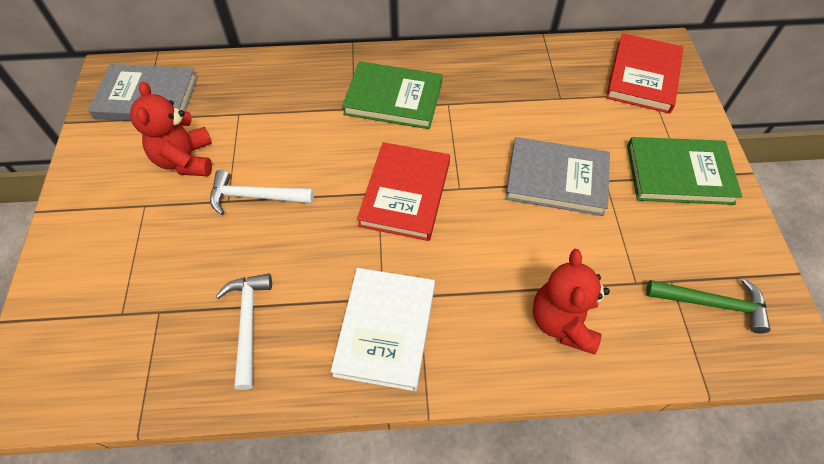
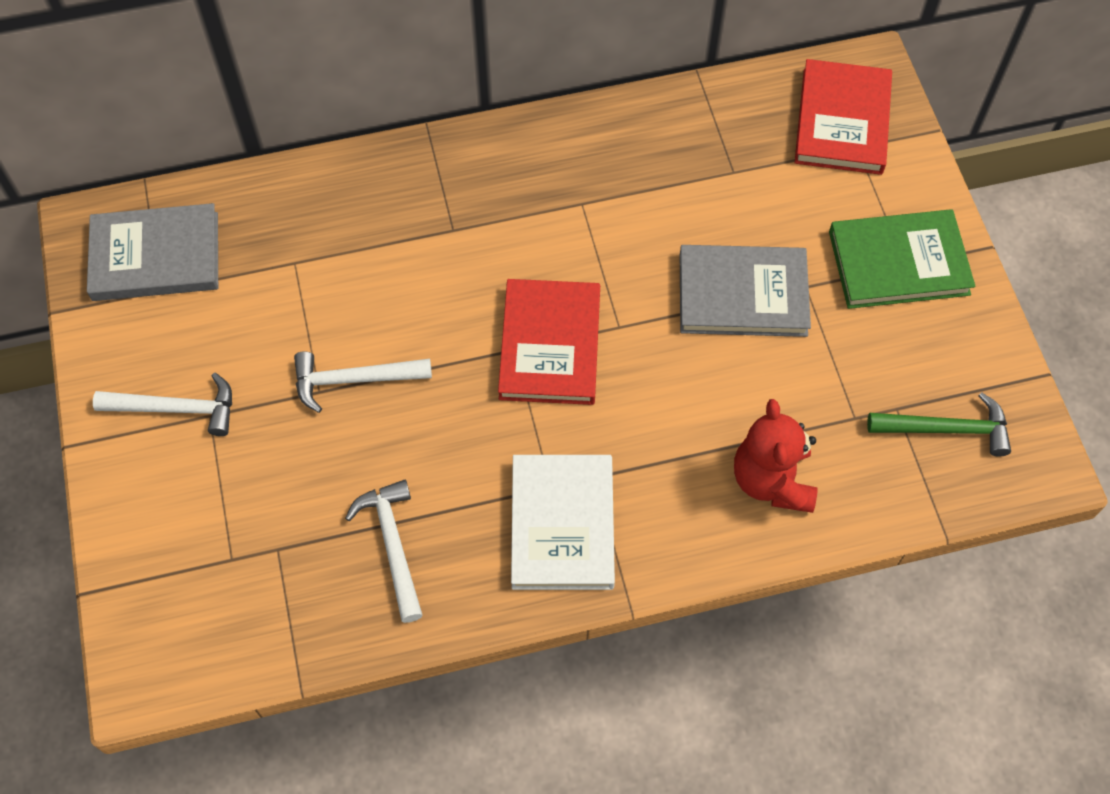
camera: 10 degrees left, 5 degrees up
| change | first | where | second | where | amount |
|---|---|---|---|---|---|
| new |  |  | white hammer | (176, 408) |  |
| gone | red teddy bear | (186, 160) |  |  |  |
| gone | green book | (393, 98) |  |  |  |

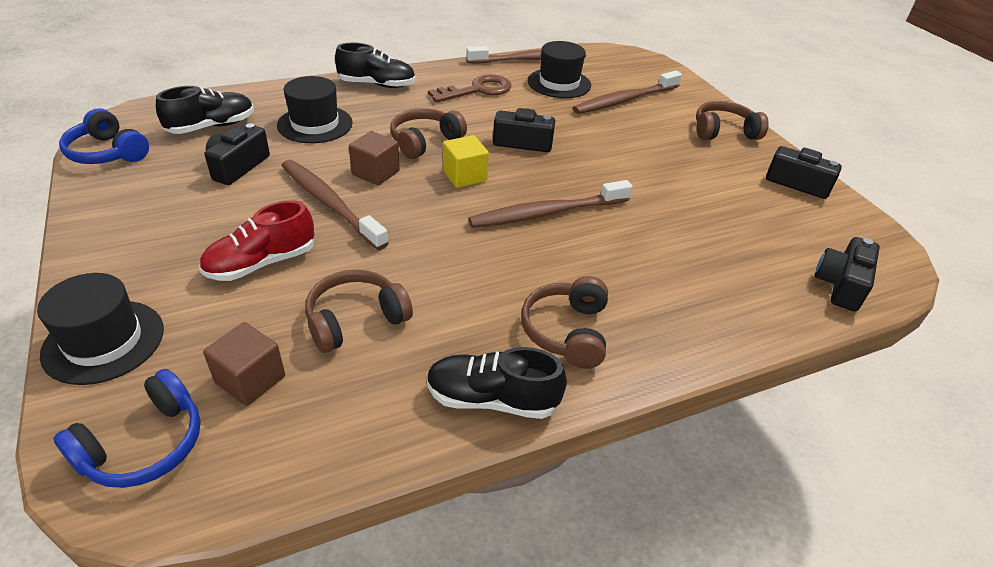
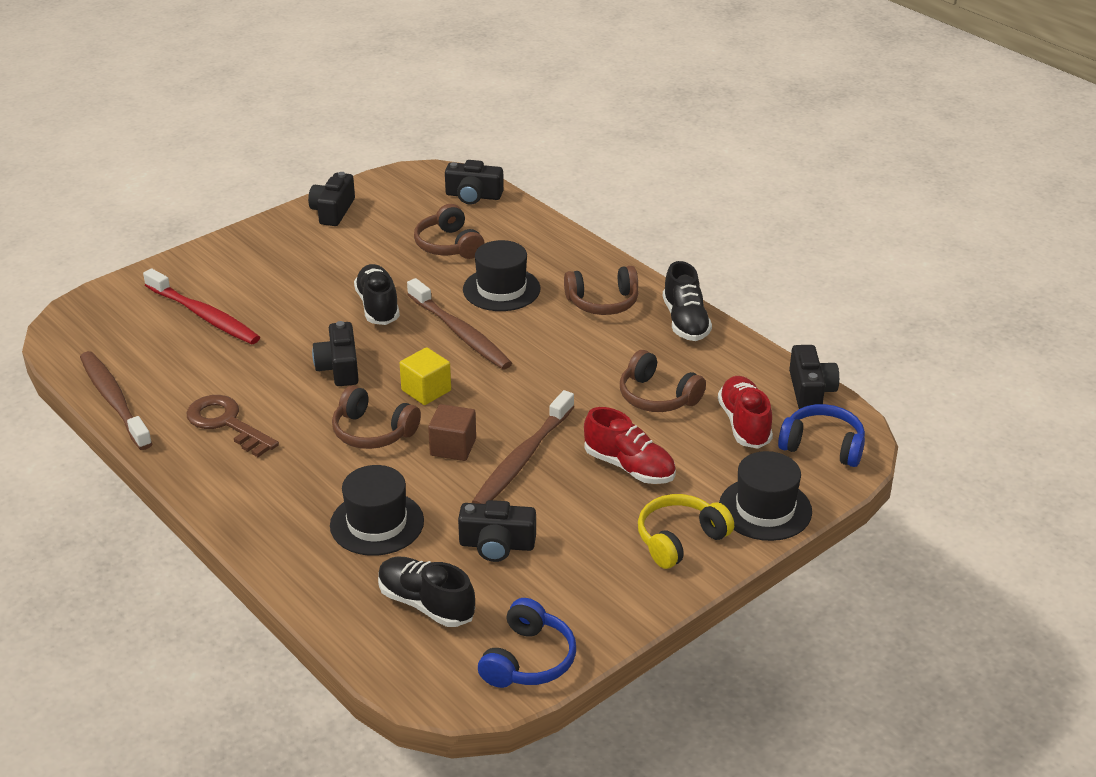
camera: 105 degrees left, 5 degrees down
| change | first | where | second | where | amount |
|---|---|---|---|---|---|
| repainted | brown toothbrush | (625, 100) | red toothbrush | (203, 315) |  |
| shifted | black shoe | (377, 85) |  | (378, 306) |  |
| shifted | brown headphones | (723, 131) |  | (449, 245) |  |
| shifted | black hat | (559, 83) |  | (501, 289) |  |
| new |  |  | yellow headphones | (680, 539) |  |
| swapped | brown cube | (250, 379) | red shoe | (744, 424) |  |
| new |  |  | black camera | (810, 390) |  |

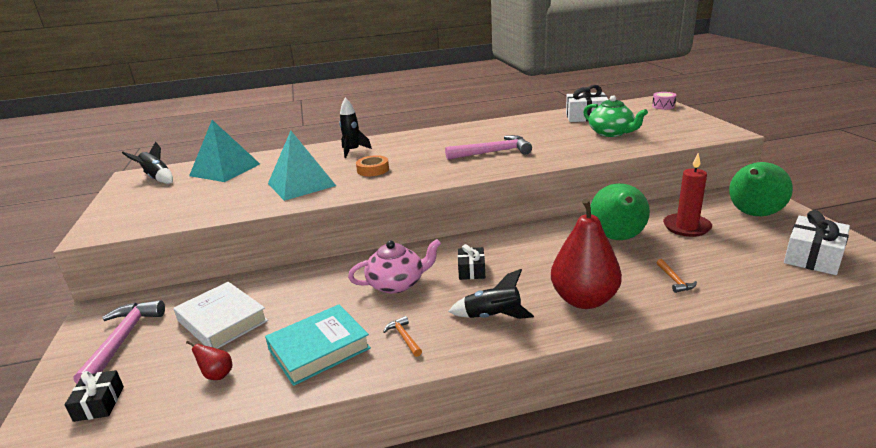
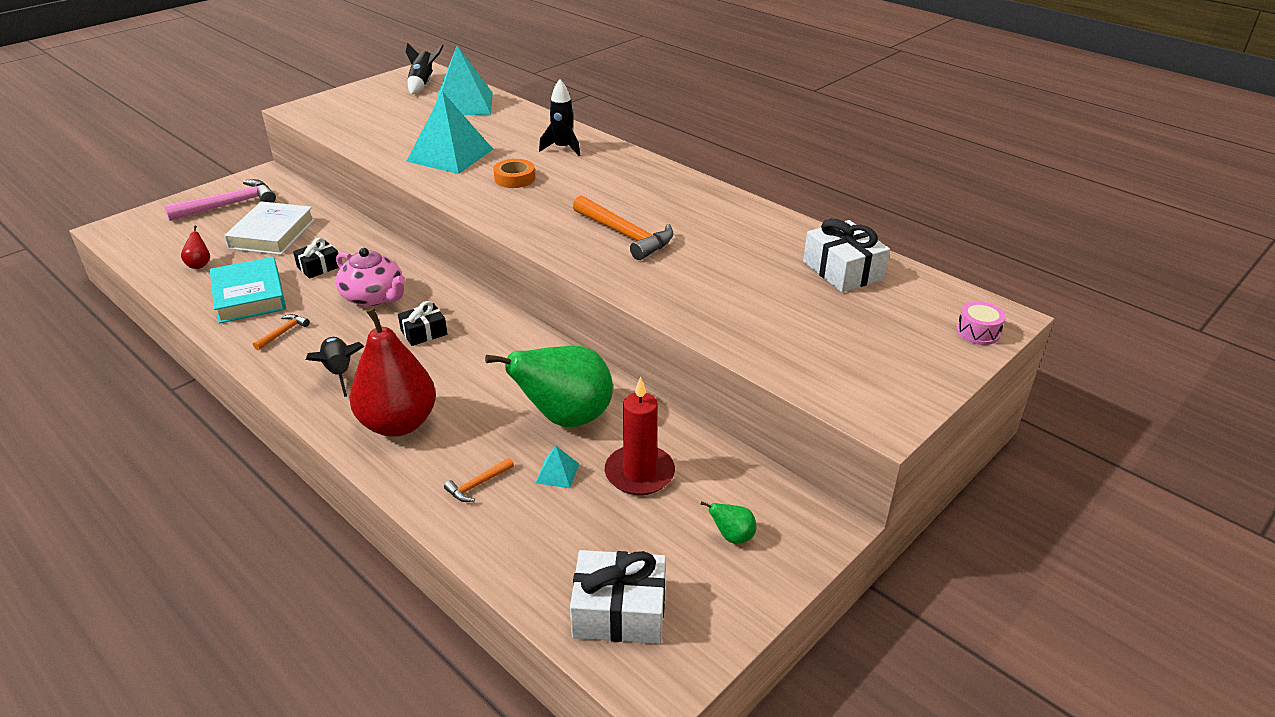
camera: 55 degrees right, 10 degrees up
| change | first | where | second | where | amount |
|---|---|---|---|---|---|
| rotated | turquoise book | (319, 349) |  | (249, 296) | 45 degrees clockwise |
| shifted | black gift | (99, 403) |  | (319, 267) |  |
| new |  |  | turquoise pyramid | (557, 473) |  |
| repainted | pink hammer | (493, 152) | orange hammer | (626, 235) |  |
| scaled | green pear | (753, 214) |  | (732, 536) | x0.40 |
| gone | green teapot | (611, 133) |  |  |  |

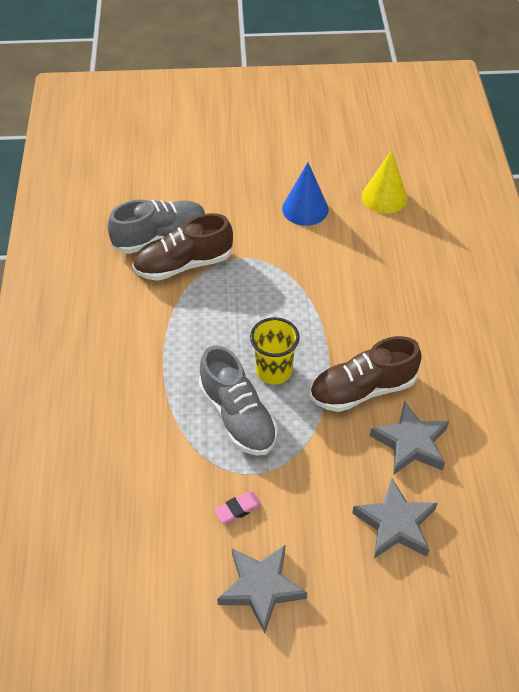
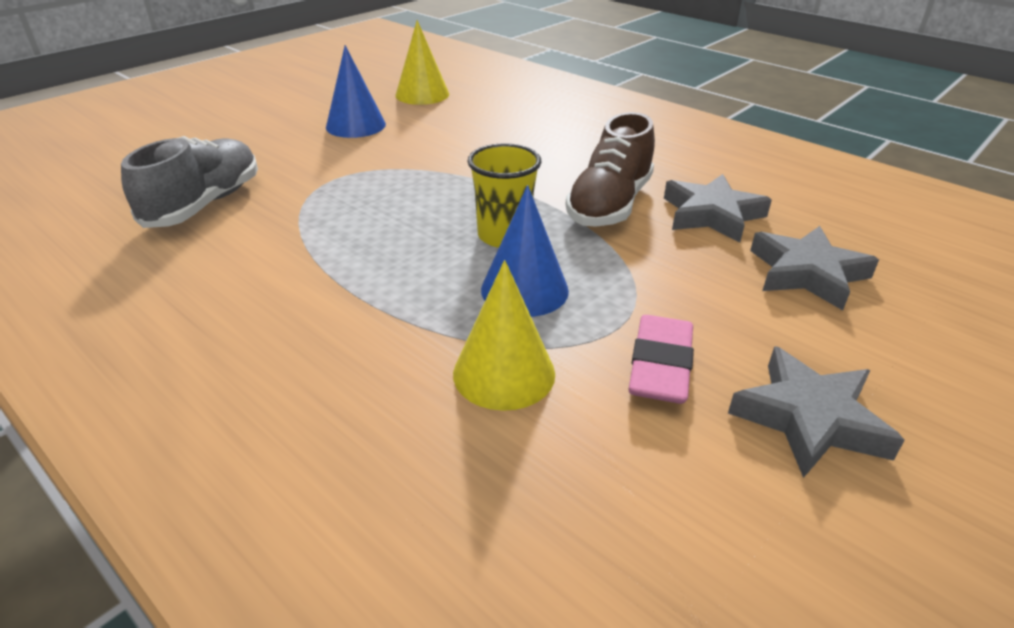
camera: 45 degrees left, 15 degrees down
| change | first | where | second | where | amount |
|---|---|---|---|---|---|
| new |  |  | yellow cone | (504, 373) |  |
| swapped | grey shoe | (238, 416) | blue cone | (524, 290) |  |
| scaled | pink eraser | (238, 509) |  | (660, 366) | x1.73 |
| gone | brown shoe | (183, 264) |  |  |  |

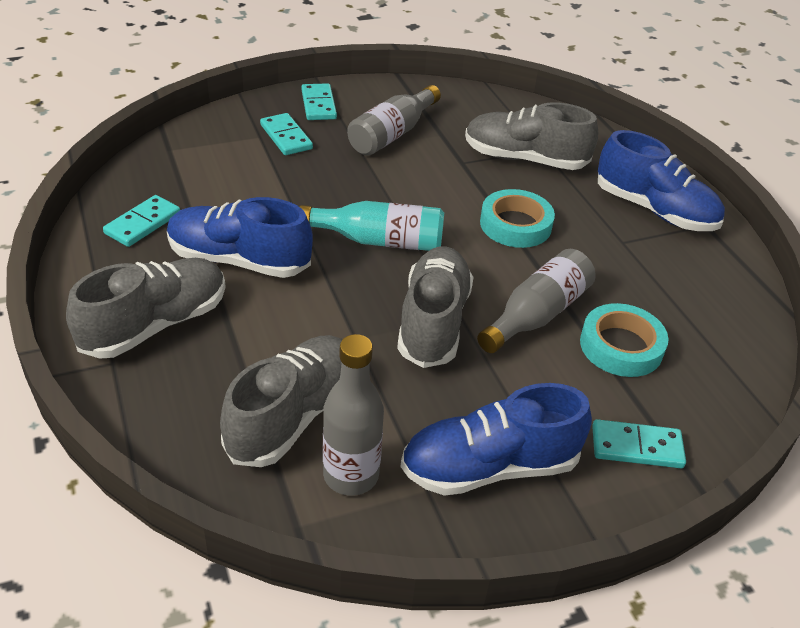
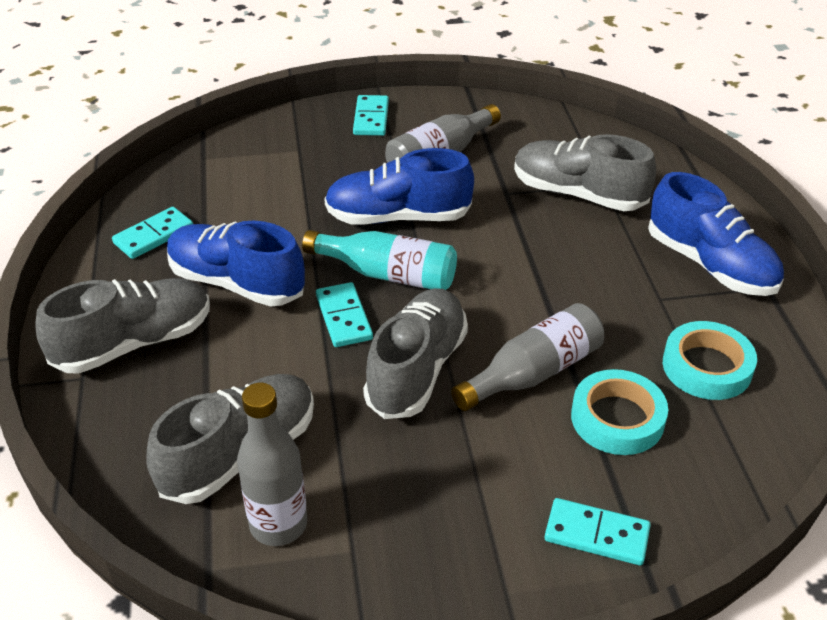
camera: 15 degrees right, 0 degrees up
| change | first | where | second | where | amount |
|---|---|---|---|---|---|
| shifted | turquoise domino | (286, 137) |  | (344, 317) |  |
| shifted | blue shoe | (489, 467) |  | (398, 217) |  |
| shifted | turquoise tape | (515, 224) |  | (707, 367) |  |

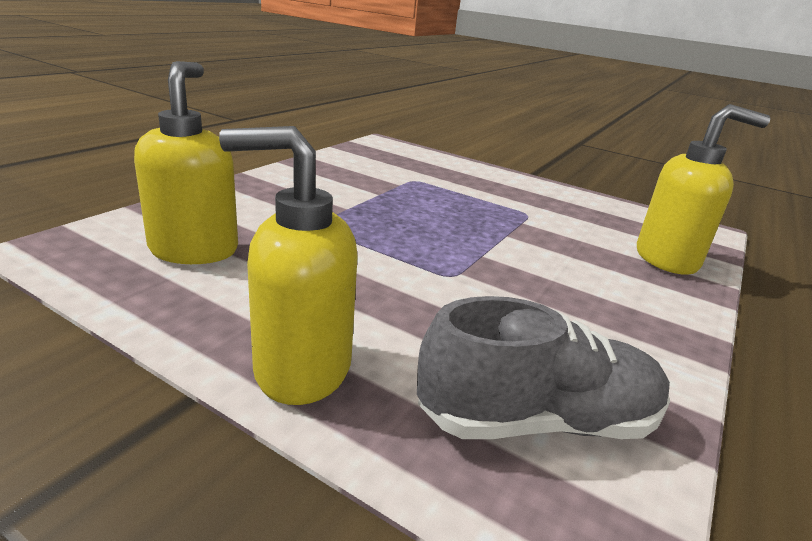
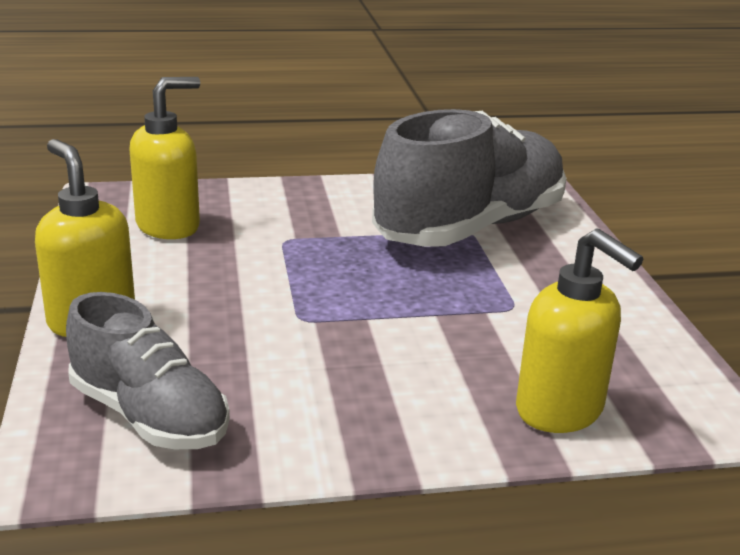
camera: 50 degrees right, 0 degrees up
| change | first | where | second | where | amount |
|---|---|---|---|---|---|
| new |  |  | grey shoe | (470, 228) |  |

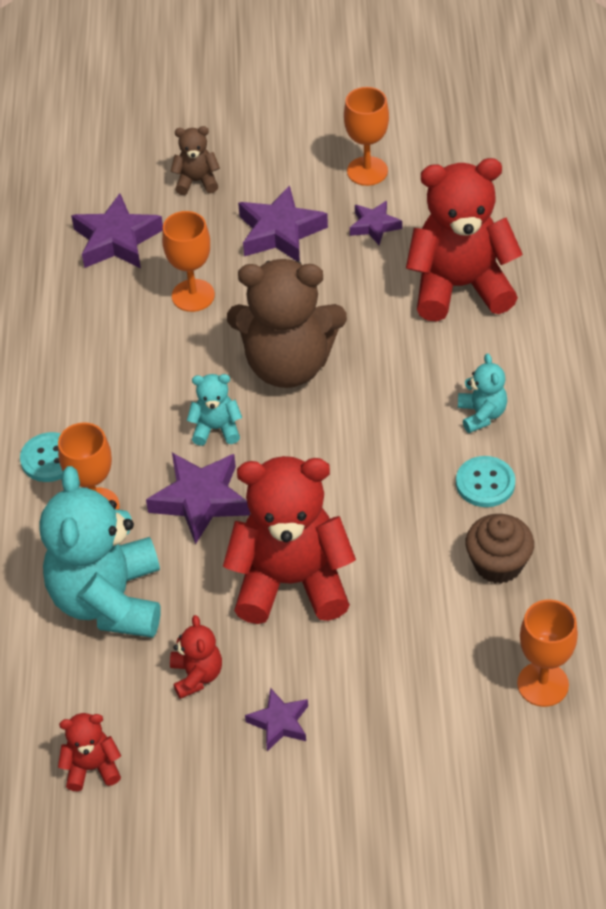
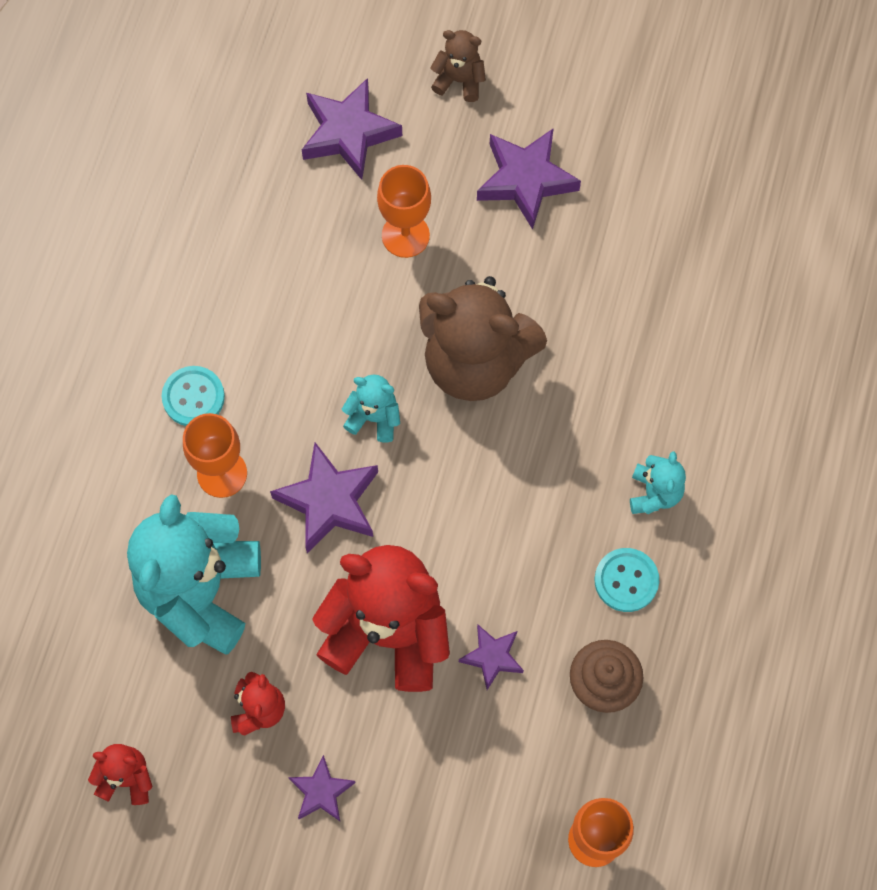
camera: 15 degrees right, 20 degrees up
| change | first | where | second | where | amount |
|---|---|---|---|---|---|
| shifted | purple star | (374, 226) |  | (492, 657) |  |
| gone | orange goblet | (367, 171) |  |  |  |
| gone | red teddy bear | (460, 287) |  |  |  |

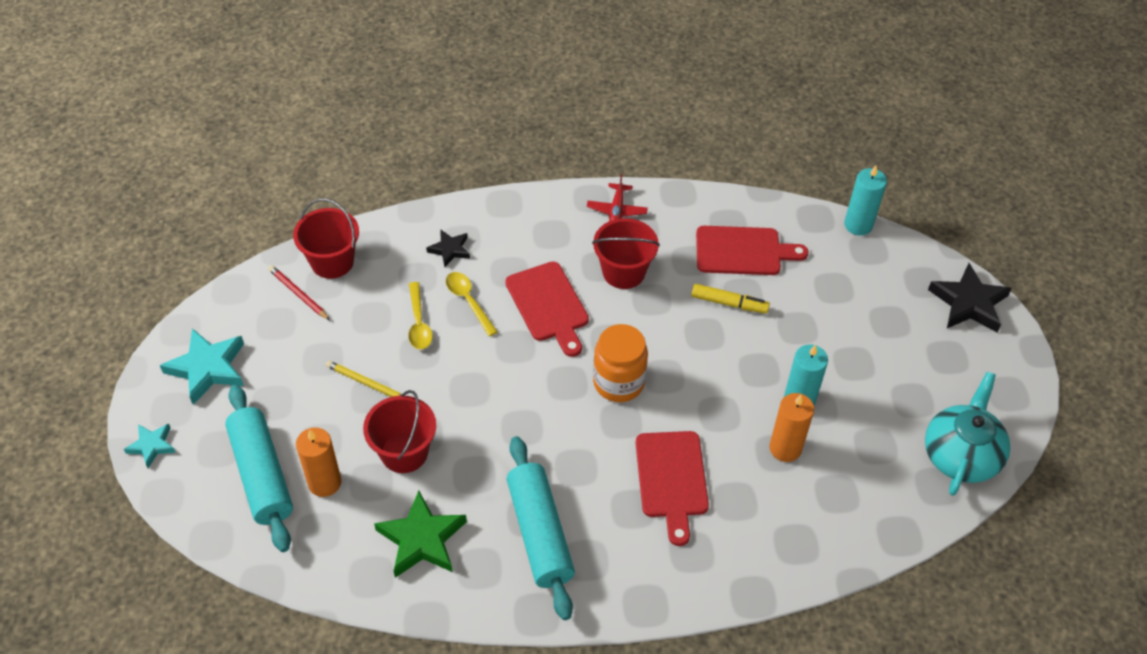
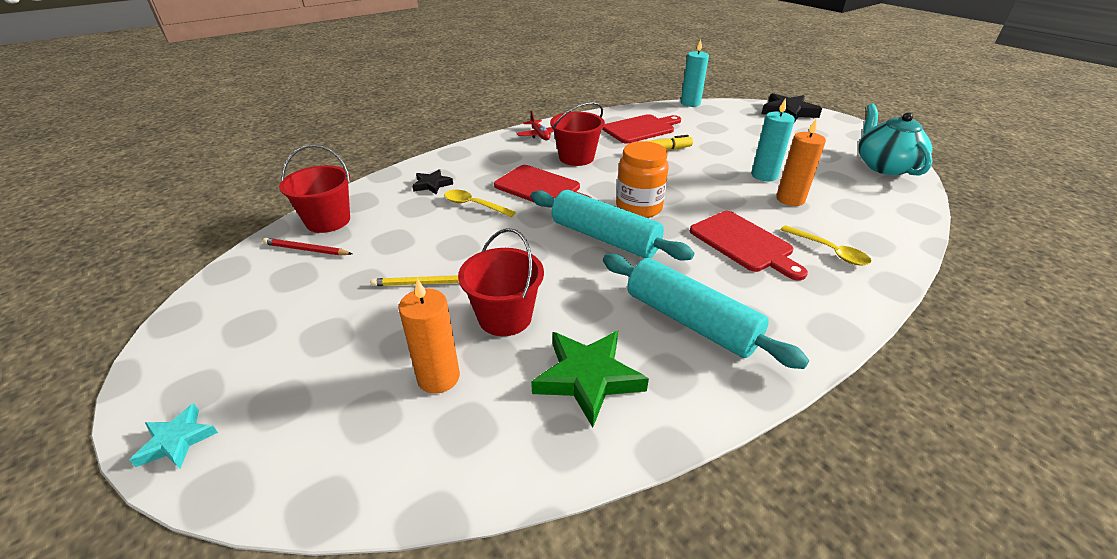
camera: 30 degrees left, 15 degrees down
| change | first | where | second | where | amount |
|---|---|---|---|---|---|
| shifted | turquoise rolling pin | (261, 474) |  | (604, 238) |  |
| shifted | yellow spoon | (418, 323) |  | (829, 251) |  |
| gone | turquoise star | (207, 368) |  |  |  |

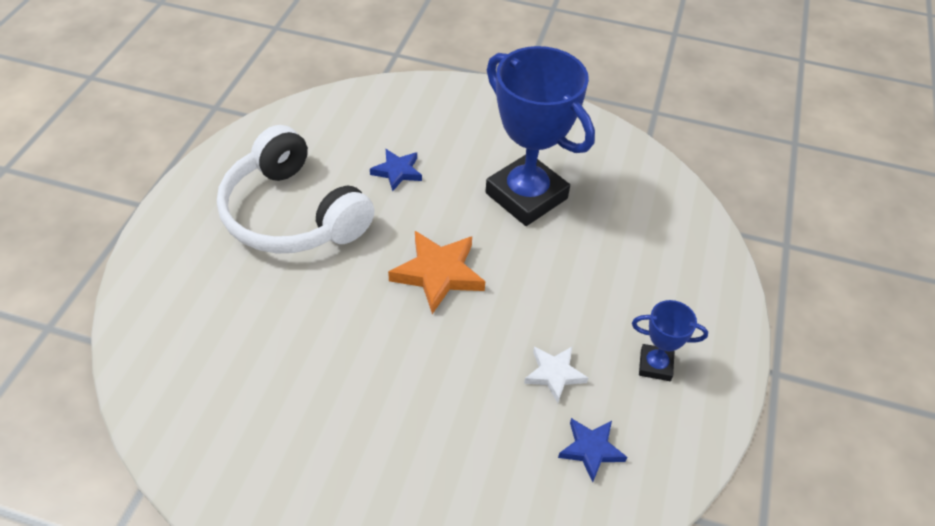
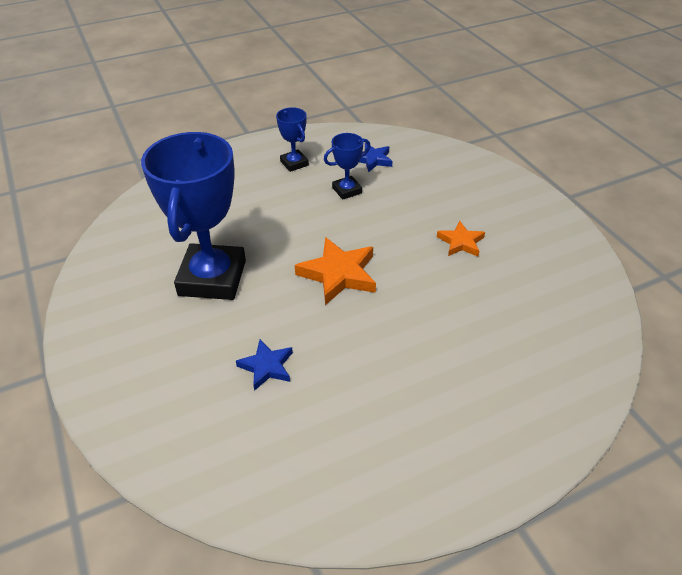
camera: 130 degrees left, 5 degrees down
| change | first | where | second | where | amount |
|---|---|---|---|---|---|
| swapped | white star | (554, 374) | blue trophy | (347, 190) |  |
| new |  |  | orange star | (460, 242) |  |
| gone | white headphones | (292, 214) |  |  |  |

